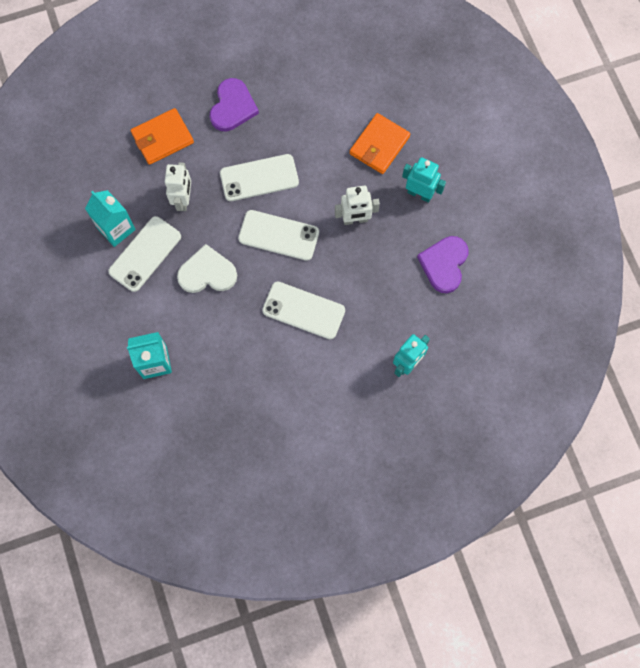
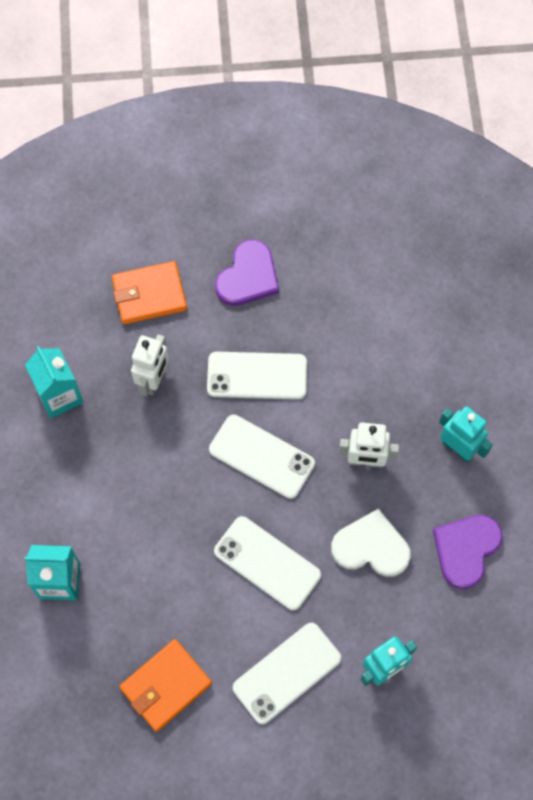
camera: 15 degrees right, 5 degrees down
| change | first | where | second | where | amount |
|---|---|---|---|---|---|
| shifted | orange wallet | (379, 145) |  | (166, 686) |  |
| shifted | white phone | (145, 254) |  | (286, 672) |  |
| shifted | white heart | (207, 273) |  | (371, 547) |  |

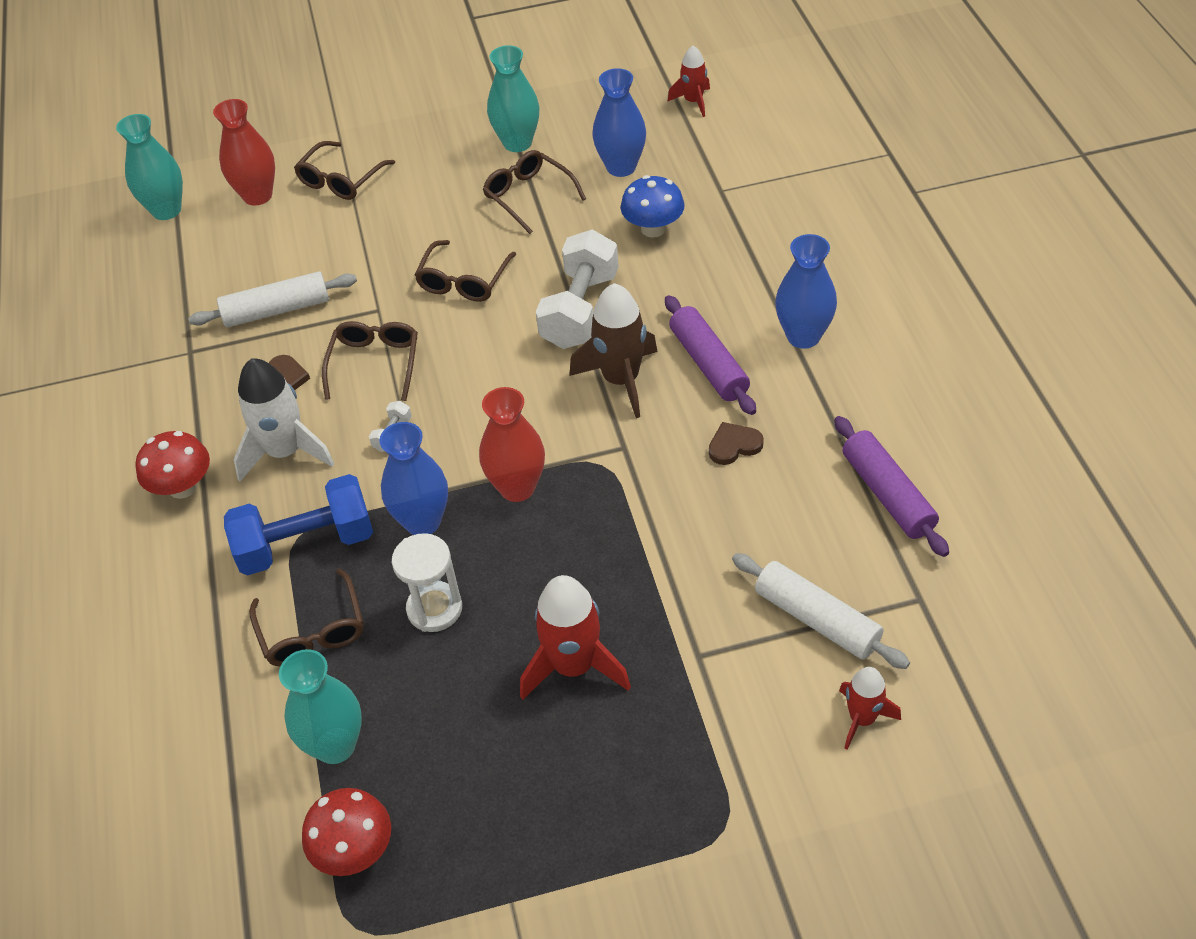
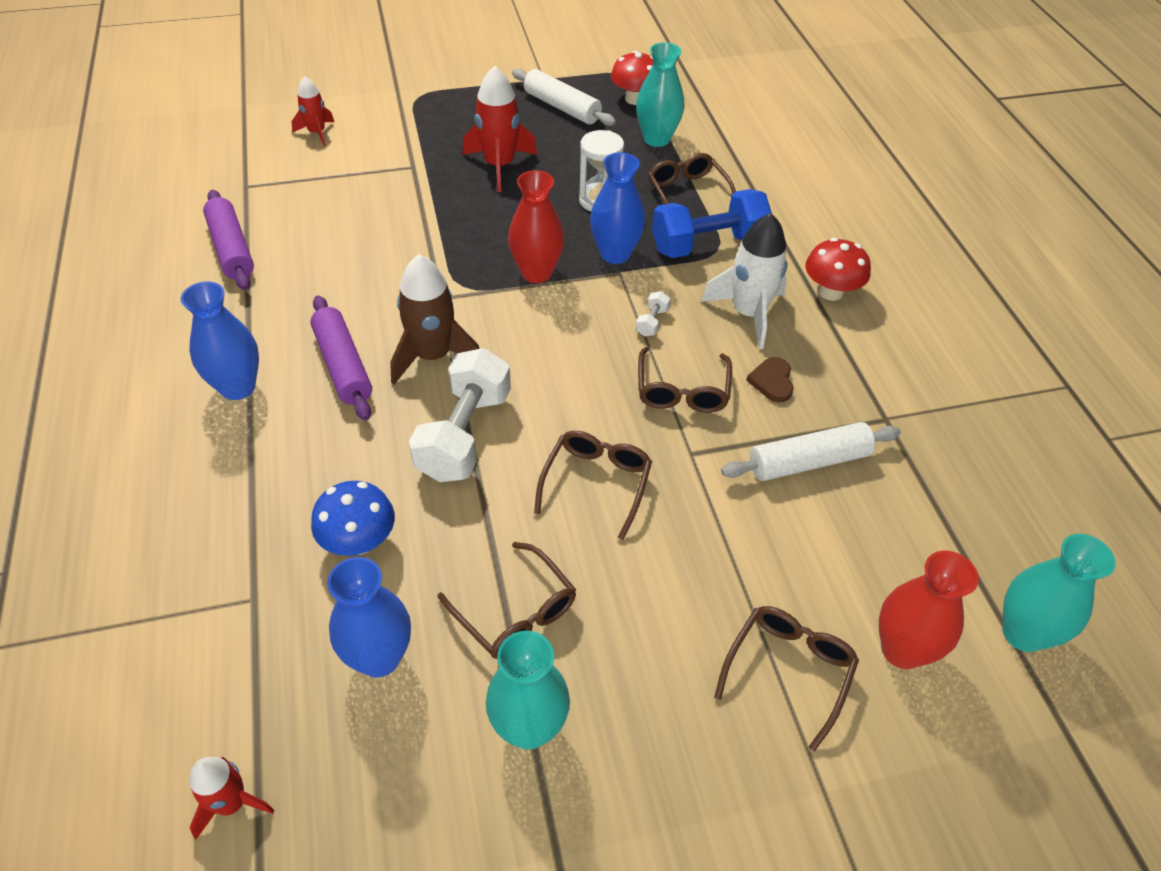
camera: 175 degrees right, 0 degrees up
| change | first | where | second | where | amount |
|---|---|---|---|---|---|
| shifted | white rolling pin | (817, 619) |  | (562, 107) |  |
| gone | brown heart | (734, 445) |  |  |  |

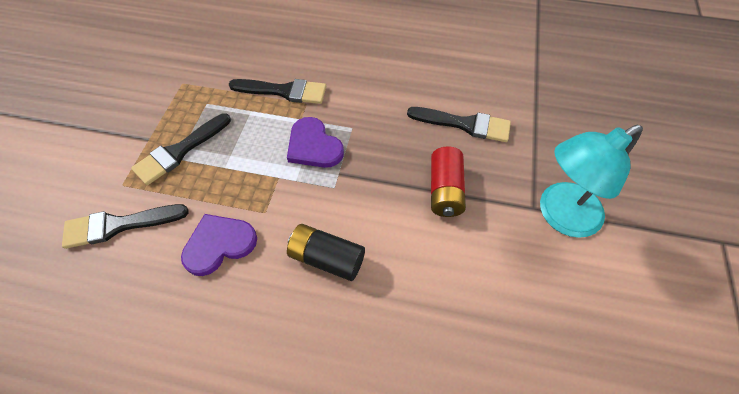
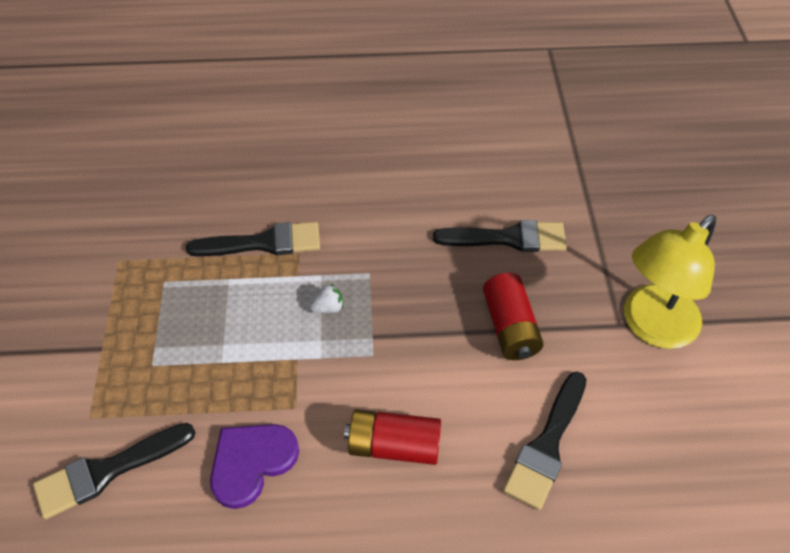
camera: 15 degrees left, 5 degrees down
| change | first | where | second | where | amount |
|---|---|---|---|---|---|
| swapped | purple heart | (313, 146) | white strawberry | (328, 307) |  |
| repainted | black battery | (327, 258) | red battery | (394, 445) |  |
| shifted | black brush | (179, 151) |  | (547, 445) |  |
| repainted | turquoise lamp | (560, 216) | yellow lamp | (651, 327) |  |

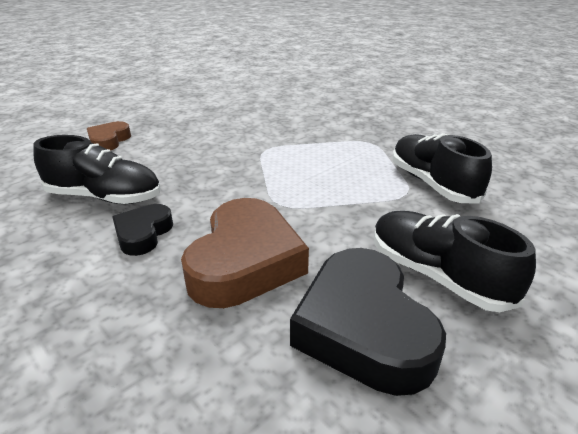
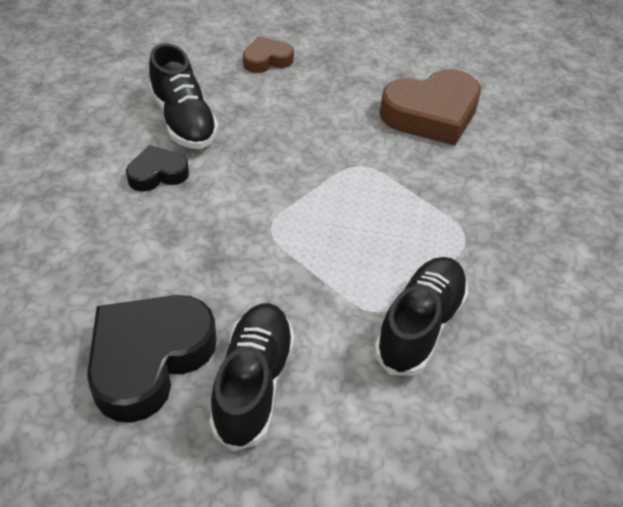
camera: 50 degrees right, 15 degrees up
| change | first | where | second | where | amount |
|---|---|---|---|---|---|
| shifted | brown heart | (245, 261) |  | (431, 114) |  |

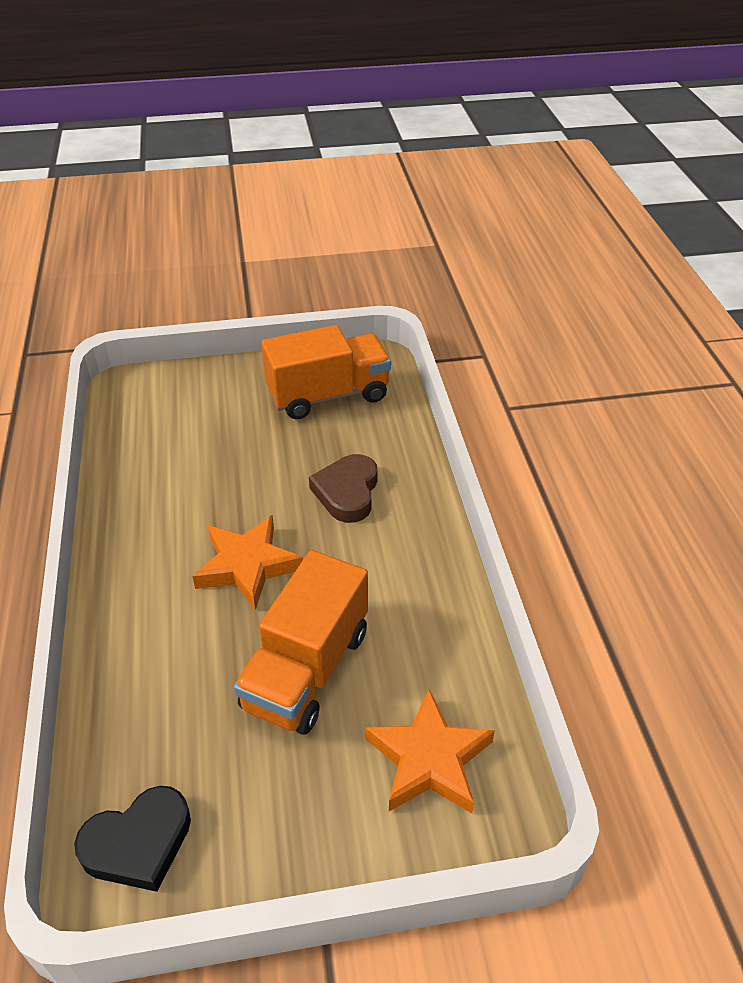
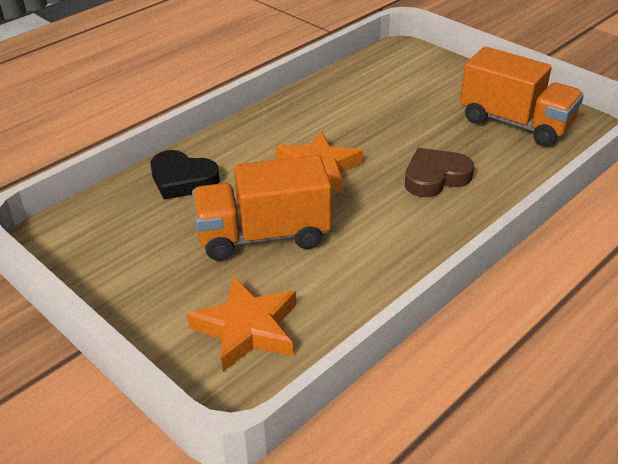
camera: 55 degrees right, 5 degrees down
| change | first | where | second | where | amount |
|---|---|---|---|---|---|
| shifted | black heart | (138, 843) |  | (183, 180) |  |

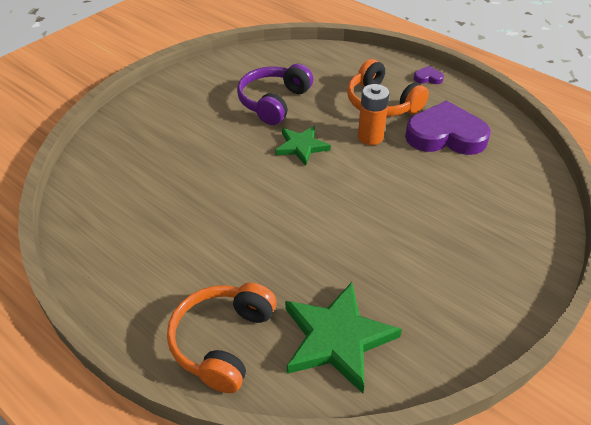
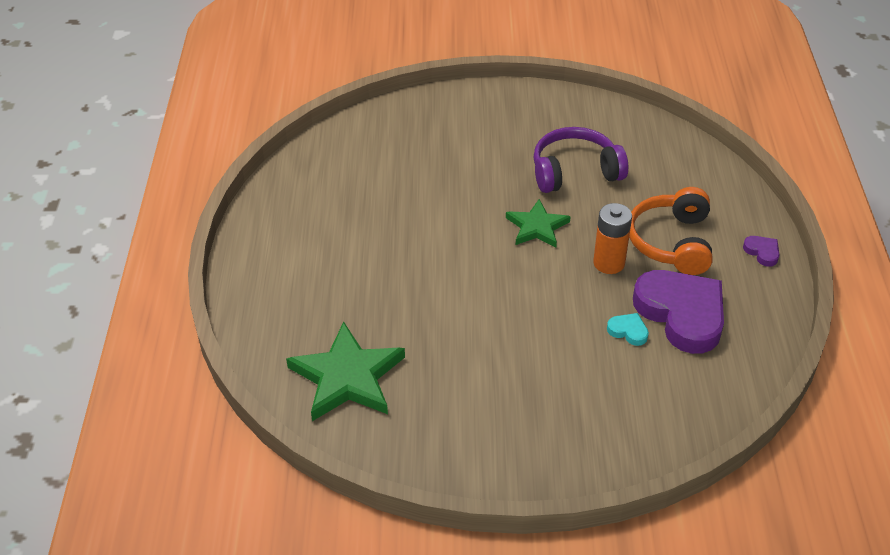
camera: 50 degrees right, 0 degrees up
| change | first | where | second | where | amount |
|---|---|---|---|---|---|
| new |  |  | turquoise heart | (628, 331) |  |
| gone | orange headphones | (223, 342) |  |  |  |

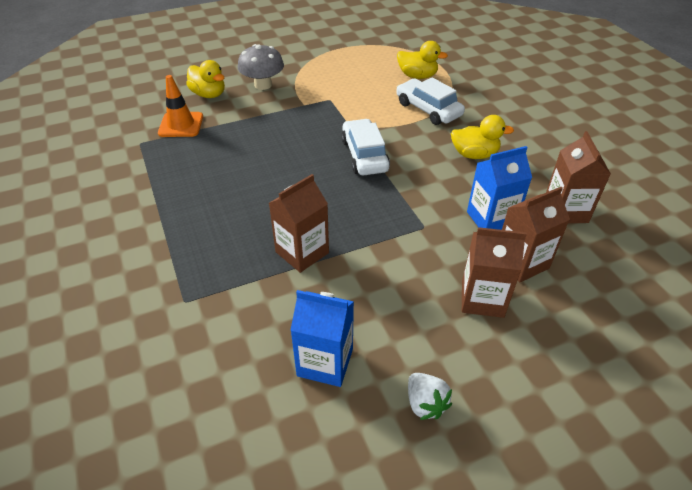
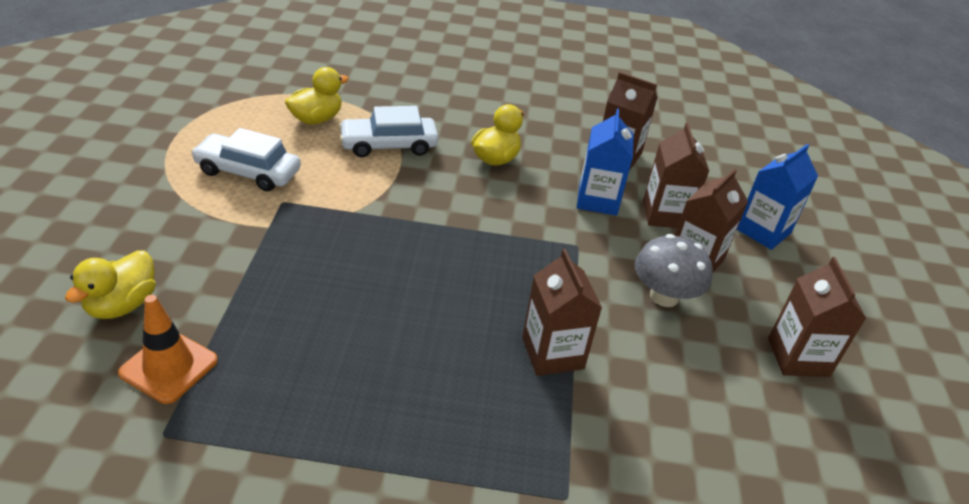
camera: 65 degrees left, 5 degrees down
| change | first | where | second | where | amount |
|---|---|---|---|---|---|
| rotated | yellow duck | (209, 94) |  | (122, 305) | 135 degrees clockwise |
| shifted | white car | (364, 155) |  | (248, 171) |  |
| shifted | grey mushroom | (263, 85) |  | (664, 296) |  |
| shifted | blue carton | (325, 362) |  | (763, 231) |  |
| swapped | white strawberry | (425, 403) | brown carton | (798, 357) |  |

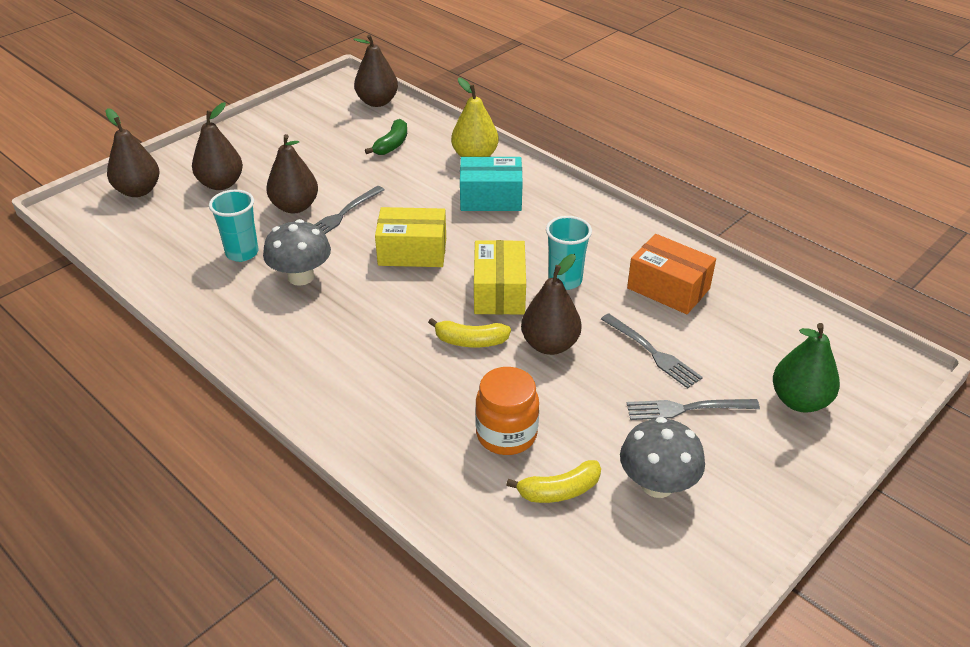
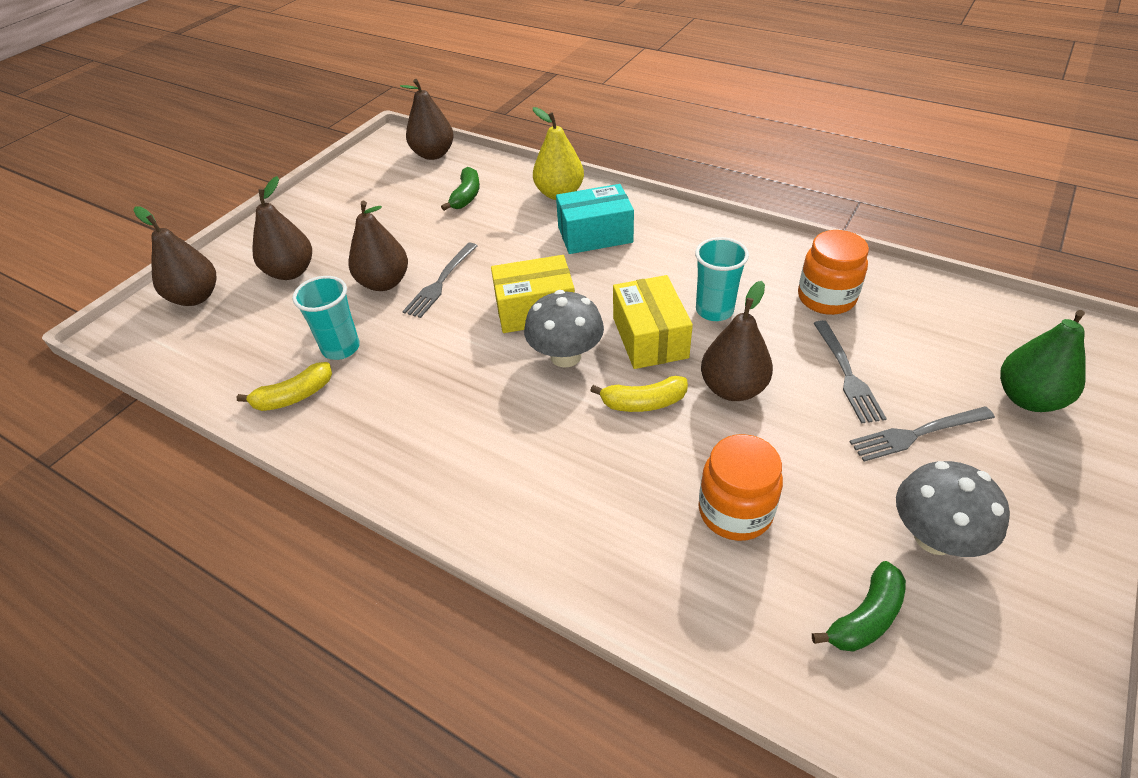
camera: 10 degrees left, 5 degrees up
| change | first | where | second | where | amount |
|---|---|---|---|---|---|
| shifted | yellow banana | (559, 491) |  | (294, 396) |  |
| shifted | grey mushroom | (301, 277) |  | (565, 356) |  |
| swapped | orange box | (668, 288) | orange jar | (826, 298) |  |
| new |  |  | green banana | (865, 617) |  |
| rotated | grey fork | (653, 353) |  | (848, 375) | 45 degrees clockwise |

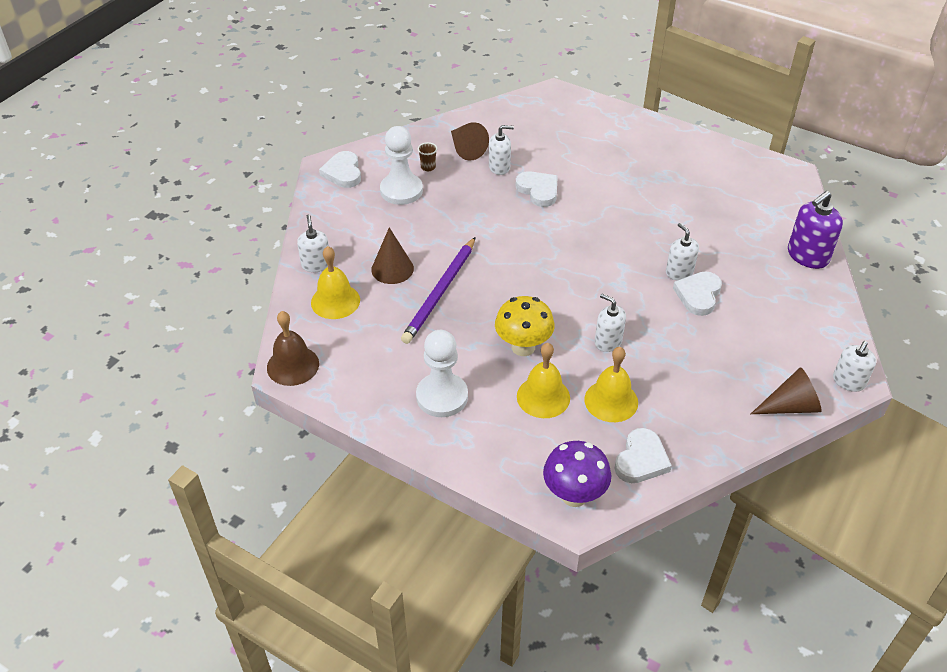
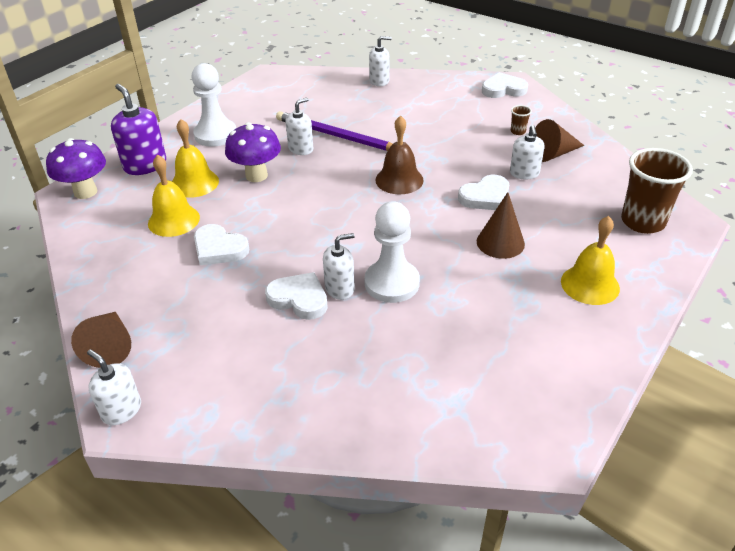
camera: 95 degrees right, 5 degrees down
| change | first | where | second | where | amount |
|---|---|---|---|---|---|
| shifted | purple soap dispenser | (807, 256) |  | (145, 165) |  |
| shifted | white heart | (641, 460) |  | (219, 248) |  |
| repainted | yellow mushroom | (523, 347) | purple mushroom | (256, 175) |  |
| shifted | white soap dispenser | (608, 341) |  | (301, 149) |  |
| shifted | white pawn | (401, 190) |  | (392, 283) |  |
| shifted | brown bell | (293, 365) |  | (399, 180) |  |
| shifted | brown cone | (392, 269) |  | (500, 242) |  |
| shifted | yellow bell | (335, 301) |  | (590, 284) |  |
| new |  |  | brown cup | (642, 222) |  |

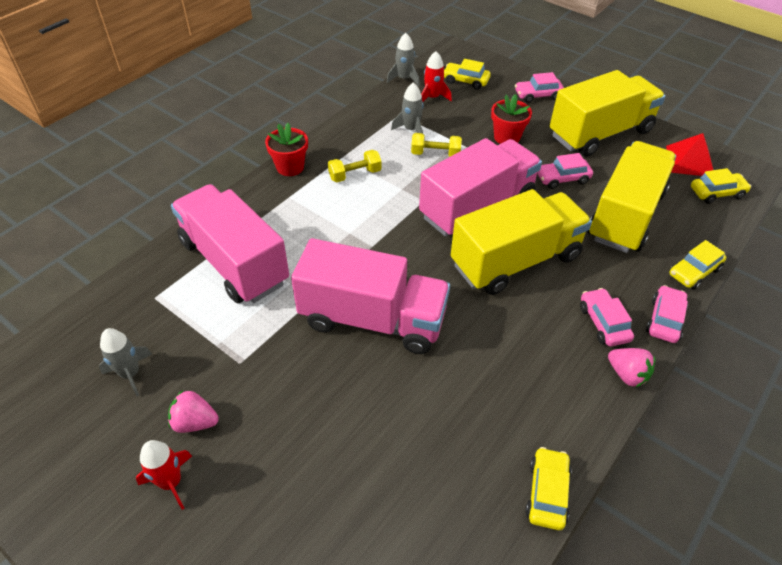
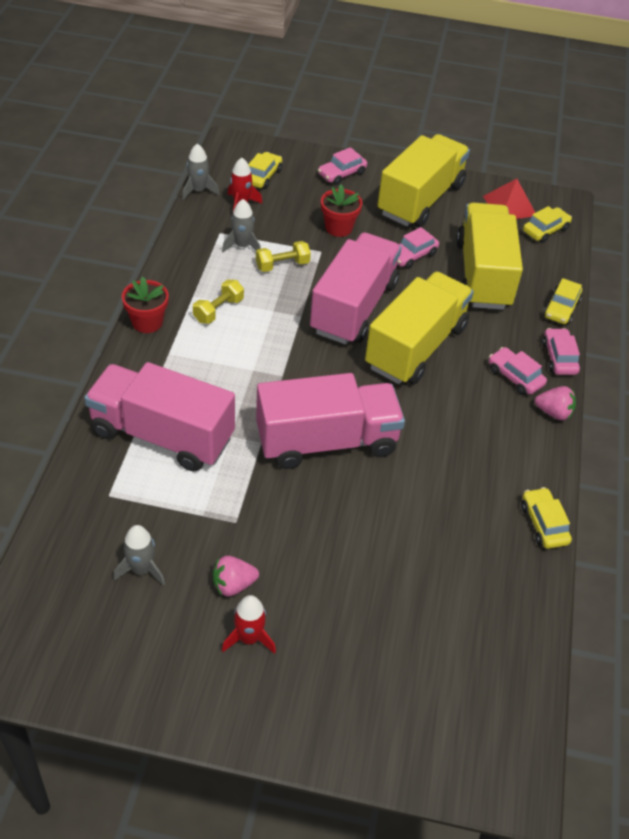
camera: 30 degrees left, 0 degrees up
| change | first | where | second | where | amount |
|---|---|---|---|---|---|
| rotated | yellow car | (465, 81) |  | (262, 176) | 120 degrees clockwise |

